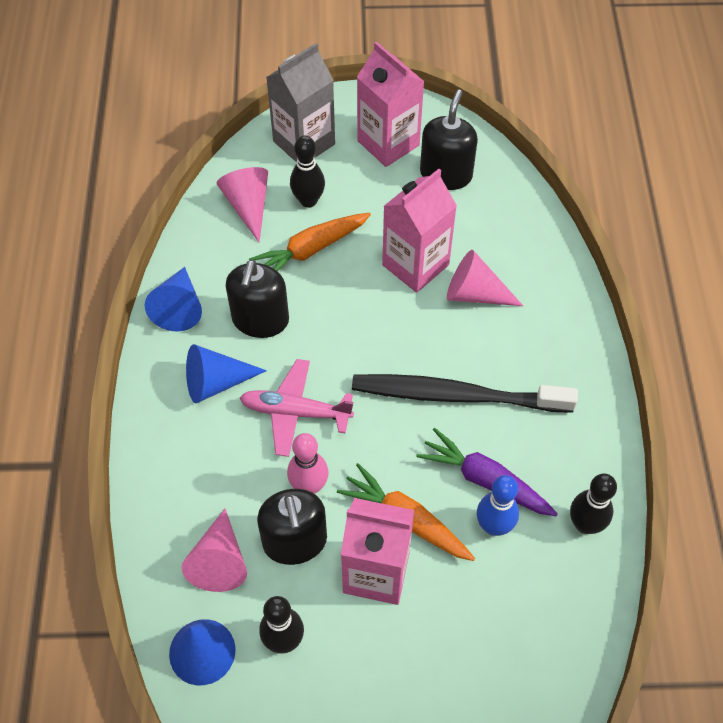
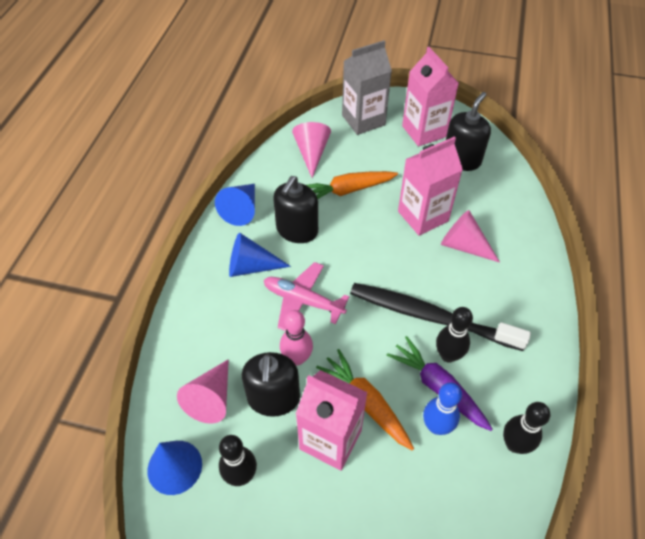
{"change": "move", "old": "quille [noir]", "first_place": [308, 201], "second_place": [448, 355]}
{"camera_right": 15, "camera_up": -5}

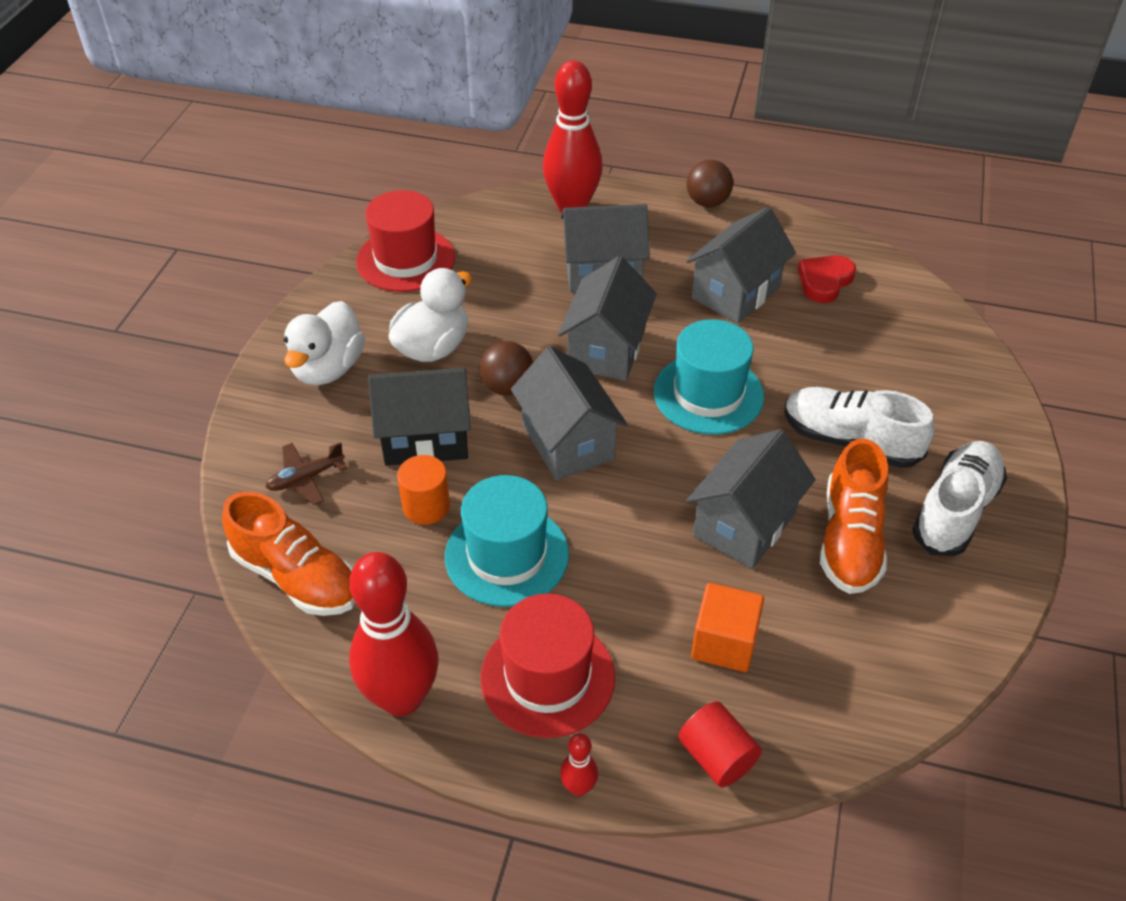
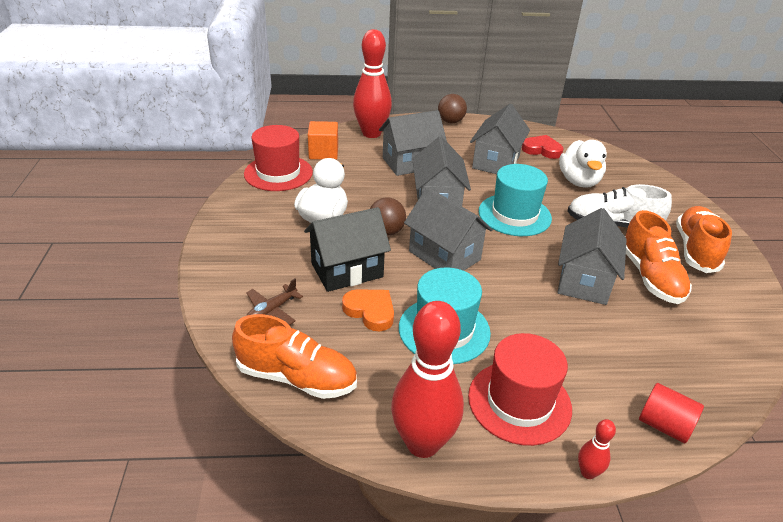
{"change": "move", "old": "canard [blanc]", "first_place": [328, 368], "second_place": [579, 181]}
{"change": "move", "old": "cube [orange]", "first_place": [724, 643], "second_place": [323, 153]}
{"change": "replace", "old": "cylindre [orange]", "new": "cœur [orange]", "first_place": [426, 506], "second_place": [370, 311]}
{"change": "recolor", "old": "chaussure [blanc]", "new": "chaussure [orange]", "first_place": [955, 510], "second_place": [695, 250]}
{"change": "rotate", "old": "cœur [rouge]", "first_place": [824, 281], "second_place": [542, 150], "degrees": 90}
{"camera_right": -20, "camera_up": -10}

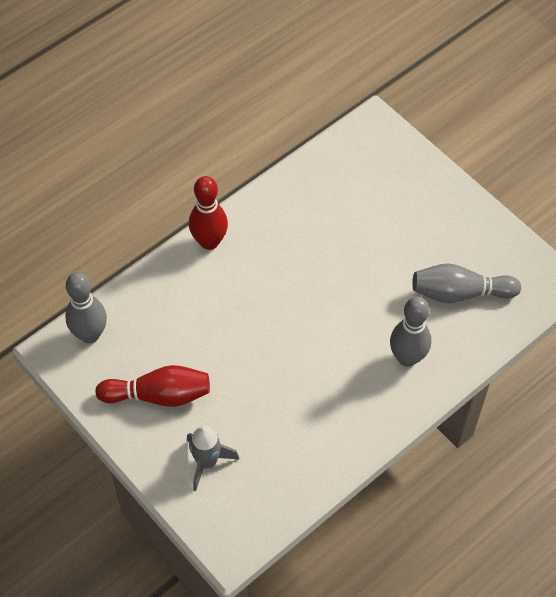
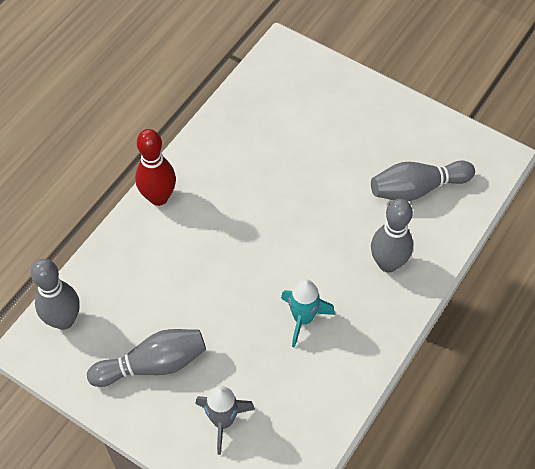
{"change": "insert", "new": "fusée [turquoise]", "second_place": [303, 319]}
{"change": "recolor", "old": "quille [rouge]", "new": "quille [gris]", "first_place": [158, 395], "second_place": [153, 364]}
{"camera_right": -15, "camera_up": 0}

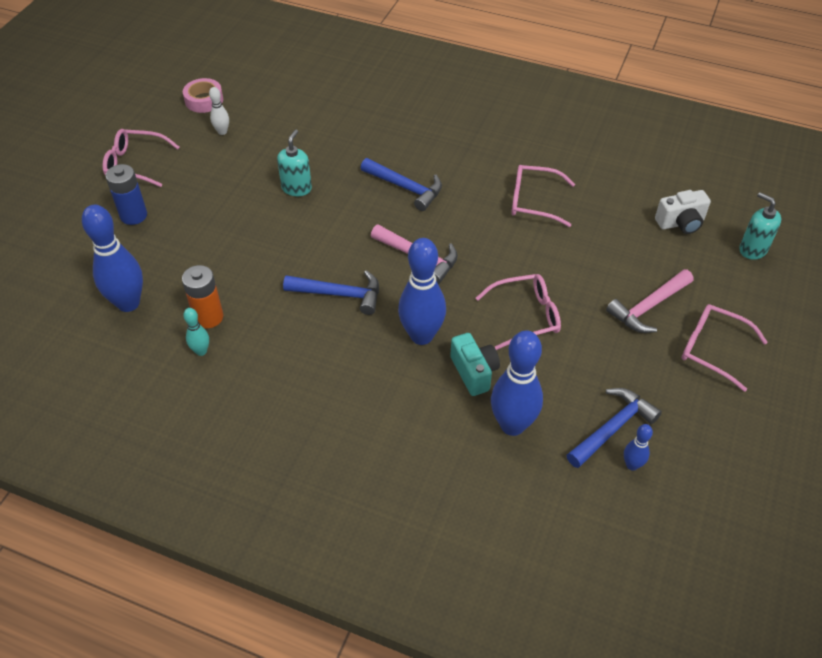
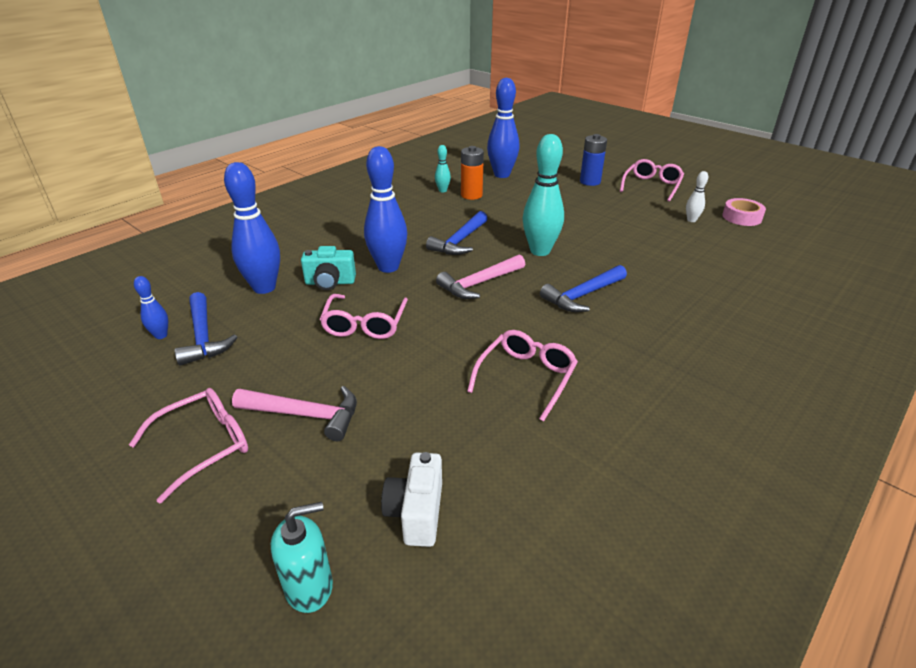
{"change": "delete", "old": "distributeur de savon [turquoise]", "first_place": [296, 188]}
{"change": "insert", "new": "quille [turquoise]", "second_place": [540, 251]}
{"change": "rotate", "old": "marteau [rose]", "first_place": [648, 307], "second_place": [305, 415], "degrees": 120}
{"camera_right": 110, "camera_up": -15}

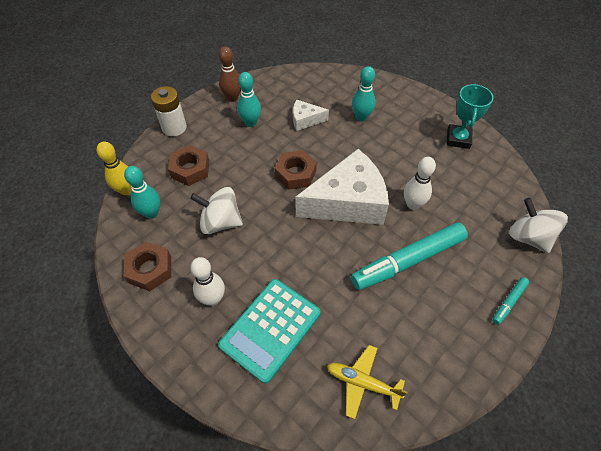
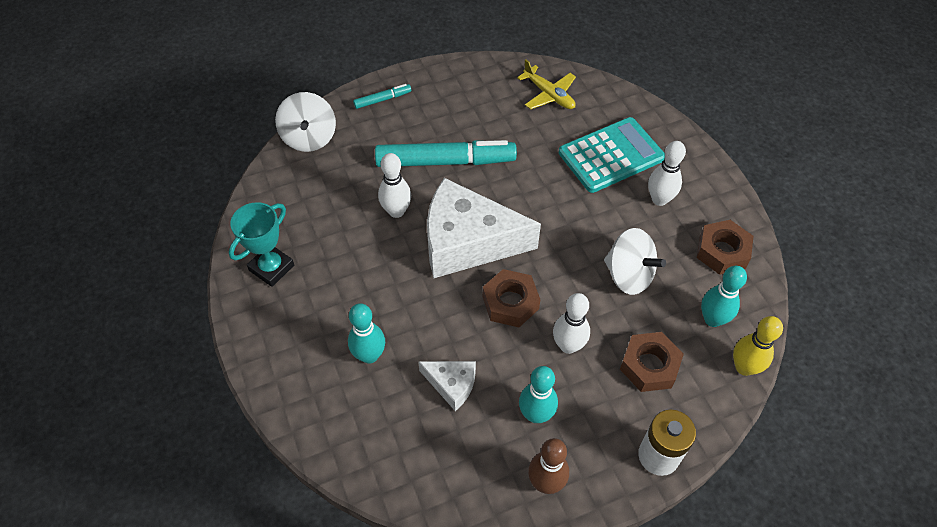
{"change": "insert", "new": "quille [blanc]", "second_place": [568, 345]}
{"camera_right": -155, "camera_up": 0}

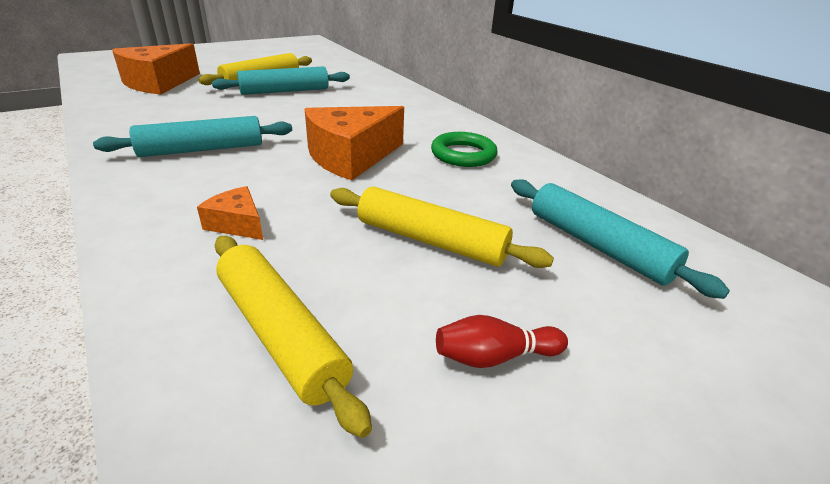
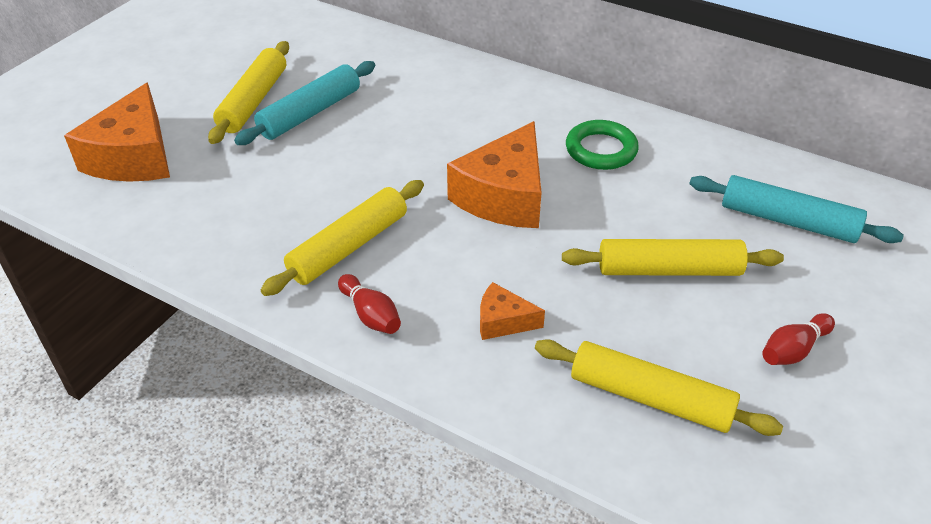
{"change": "insert", "new": "quille [rouge]", "second_place": [370, 315]}
{"change": "recolor", "old": "rouleau à pâtisserie [turquoise]", "new": "rouleau à pâtisserie [jaune]", "first_place": [202, 149], "second_place": [348, 247]}
{"camera_right": -25, "camera_up": 10}

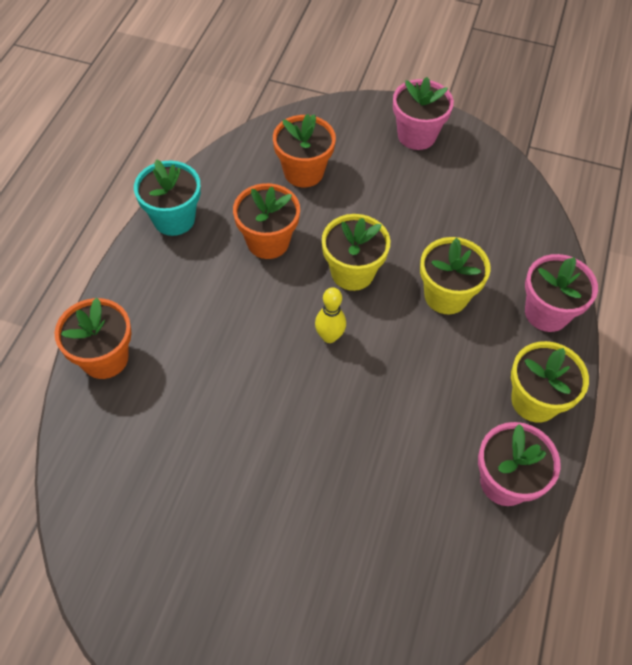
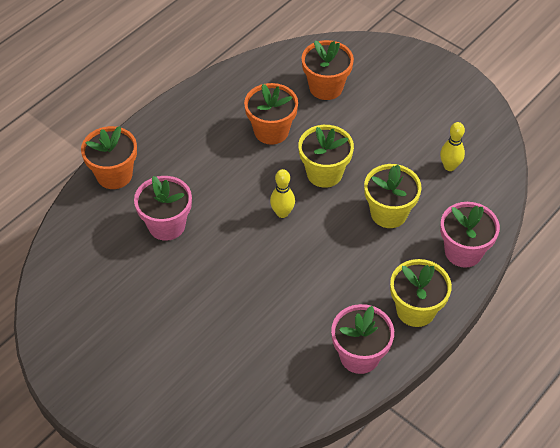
{"change": "delete", "old": "pot de fleurs [turquoise]", "first_place": [174, 219]}
{"change": "insert", "new": "quille [jaune]", "second_place": [449, 166]}
{"change": "move", "old": "pot de fleurs [rose]", "first_place": [416, 135], "second_place": [166, 225]}
{"camera_right": 25, "camera_up": -5}

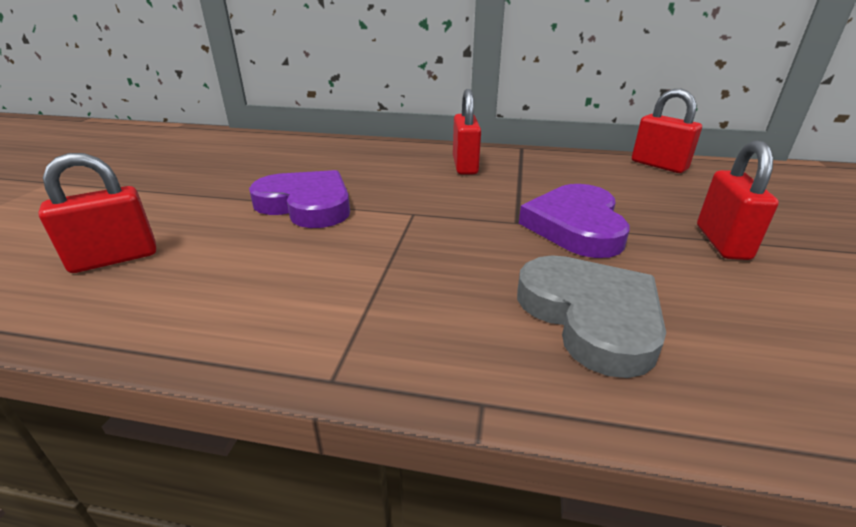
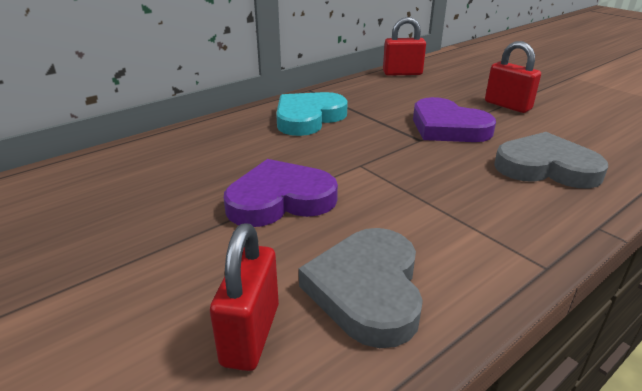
{"change": "insert", "new": "cœur [gris]", "second_place": [367, 290]}
{"change": "replace", "old": "cadenas [rouge]", "new": "cœur [turquoise]", "first_place": [465, 166], "second_place": [308, 118]}
{"camera_right": -50, "camera_up": 0}

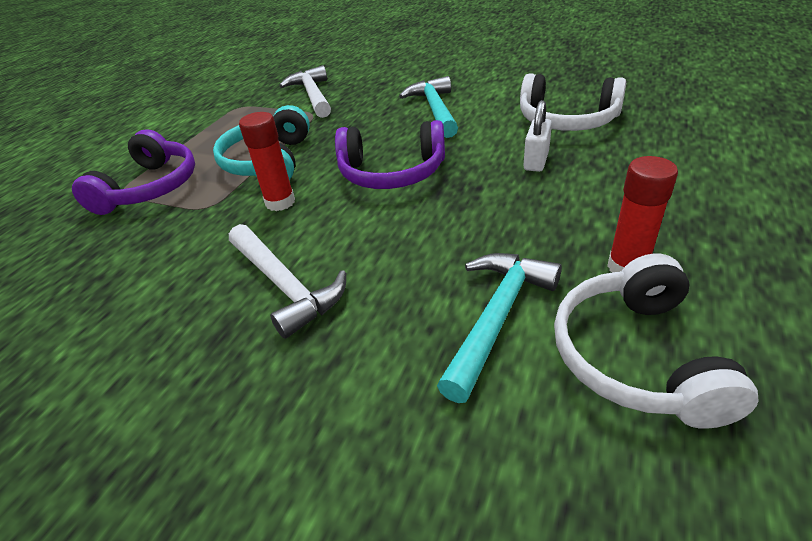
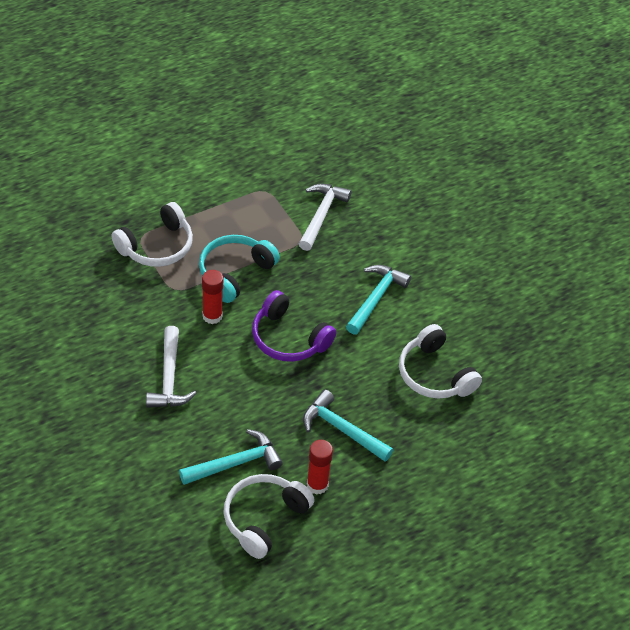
{"change": "delete", "old": "cadenas [blanc]", "first_place": [536, 161]}
{"change": "insert", "new": "marteau [turquoise]", "second_place": [342, 430]}
{"change": "recolor", "old": "casque audio [violet]", "new": "casque audio [blanc]", "first_place": [150, 188], "second_place": [157, 246]}
{"camera_right": 30, "camera_up": 10}

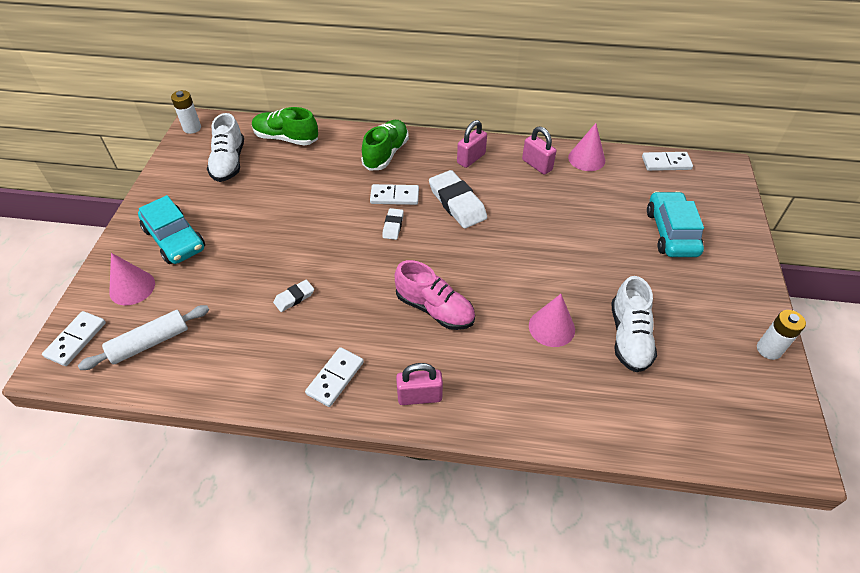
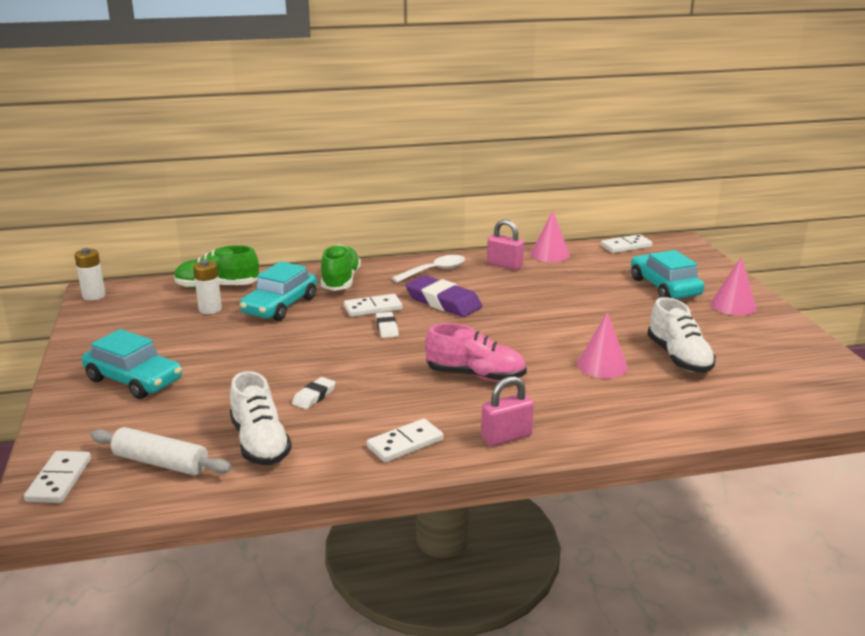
{"change": "insert", "new": "voiture [turquoise]", "second_place": [280, 306]}
{"change": "move", "old": "cône [rose]", "first_place": [132, 287], "second_place": [733, 305]}
{"change": "move", "old": "chaussure [blanc]", "first_place": [229, 163], "second_place": [260, 443]}
{"change": "move", "old": "pile [blanc]", "first_place": [769, 349], "second_place": [210, 309]}
{"change": "replace", "old": "cadenas [rose]", "new": "cuillère [blanc]", "first_place": [471, 158], "second_place": [434, 271]}
{"change": "recolor", "old": "gomme [blanc]", "new": "gomme [violet]", "first_place": [457, 203], "second_place": [443, 302]}
{"change": "rotate", "old": "rouleau à pâtisserie [blanc]", "first_place": [150, 343], "second_place": [161, 463], "degrees": 75}
{"change": "rotate", "old": "domino [blanc]", "first_place": [335, 378], "second_place": [405, 443], "degrees": 45}
{"camera_right": -20, "camera_up": -25}

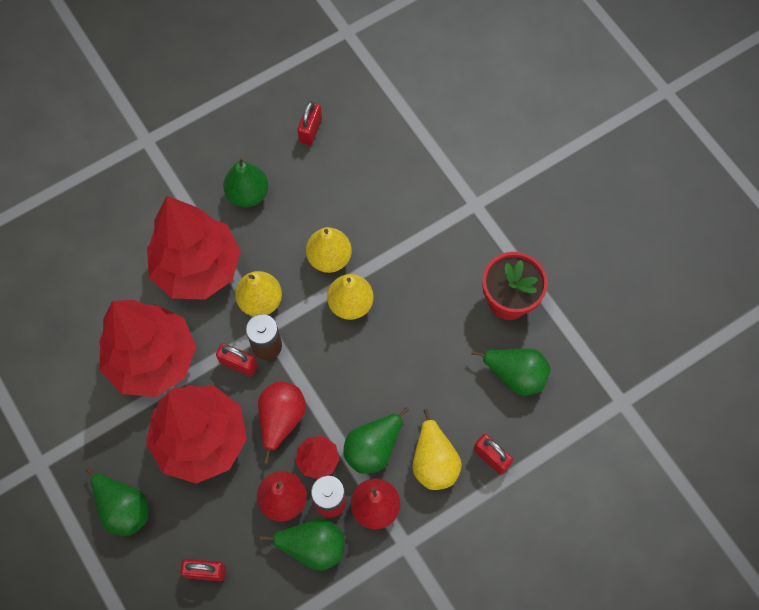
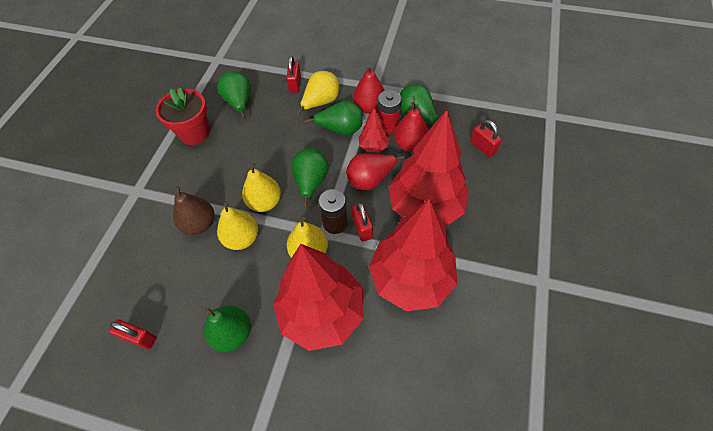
{"change": "insert", "new": "poire [marron]", "second_place": [200, 224]}
{"change": "move", "old": "poire [vert]", "first_place": [123, 508], "second_place": [311, 182]}
{"change": "rotate", "old": "cadenas [rouge]", "first_place": [310, 130], "second_place": [139, 338], "degrees": 45}
{"camera_right": -130, "camera_up": -10}

